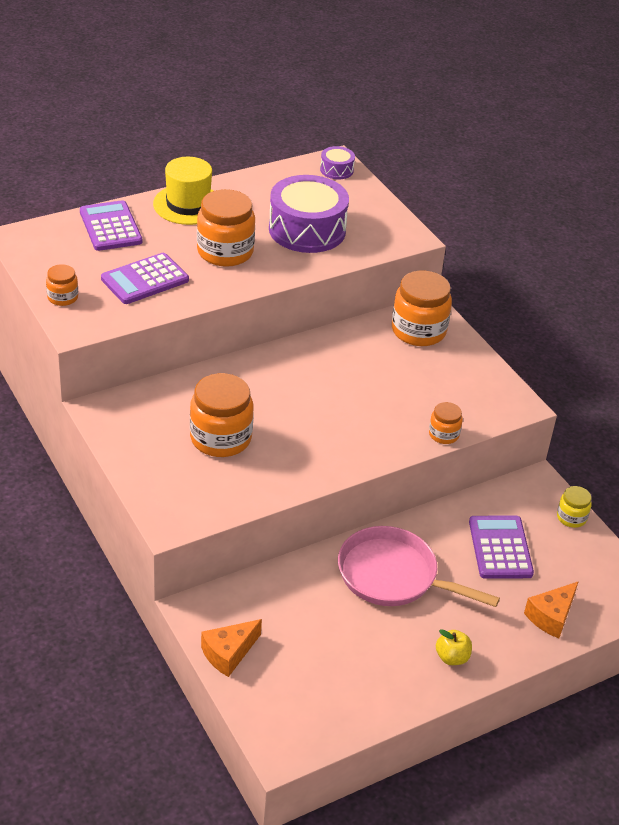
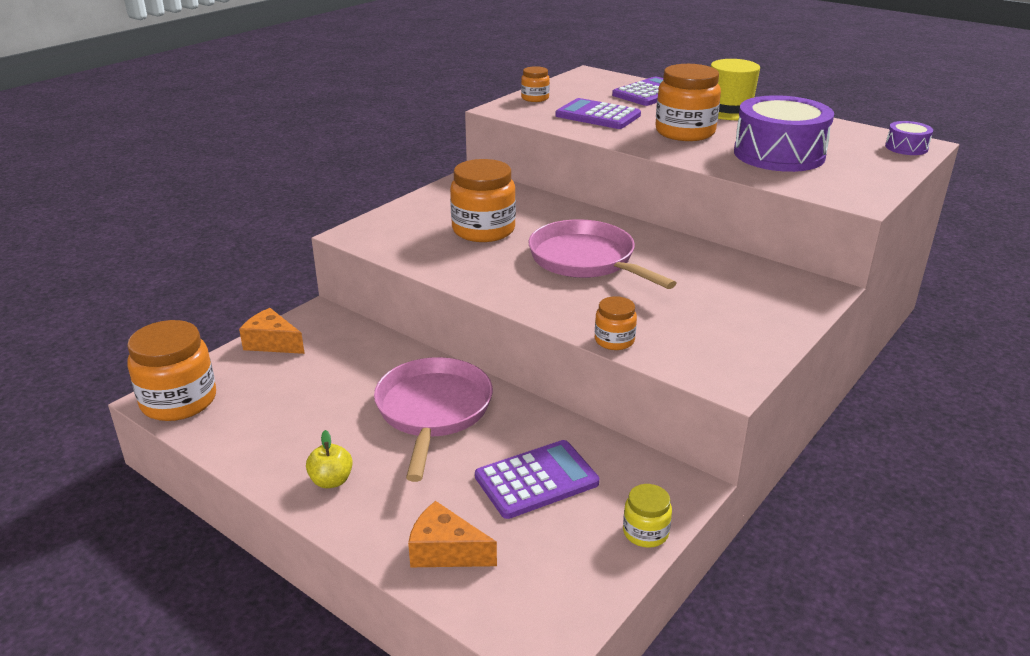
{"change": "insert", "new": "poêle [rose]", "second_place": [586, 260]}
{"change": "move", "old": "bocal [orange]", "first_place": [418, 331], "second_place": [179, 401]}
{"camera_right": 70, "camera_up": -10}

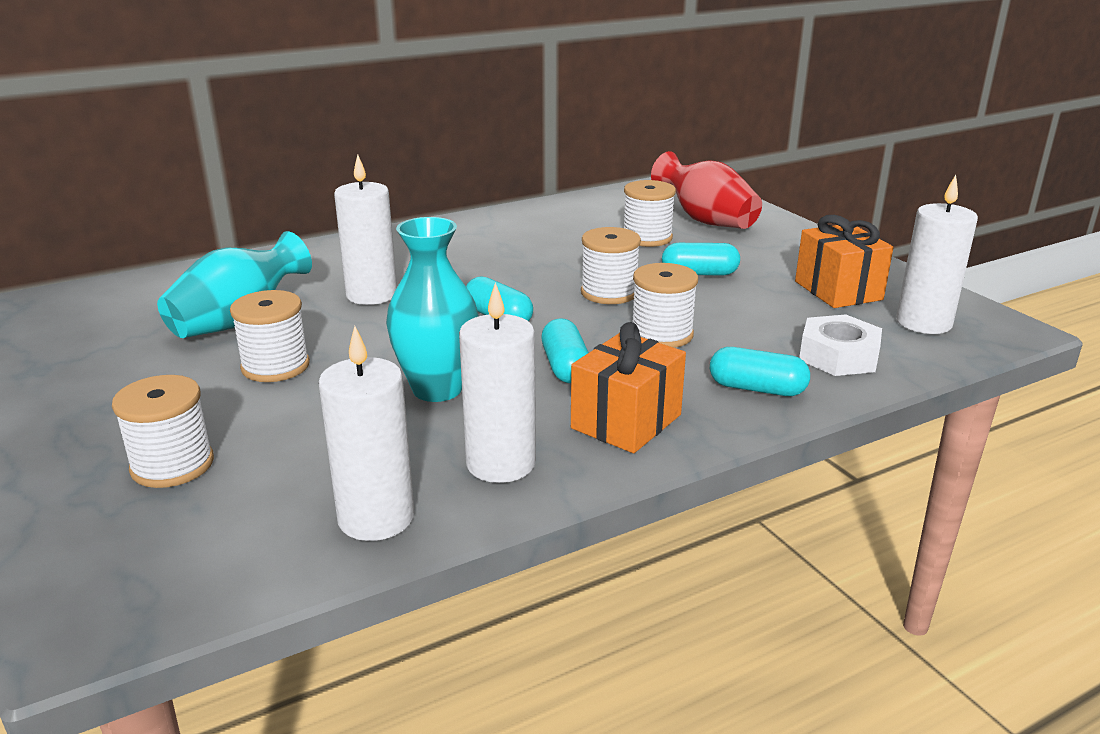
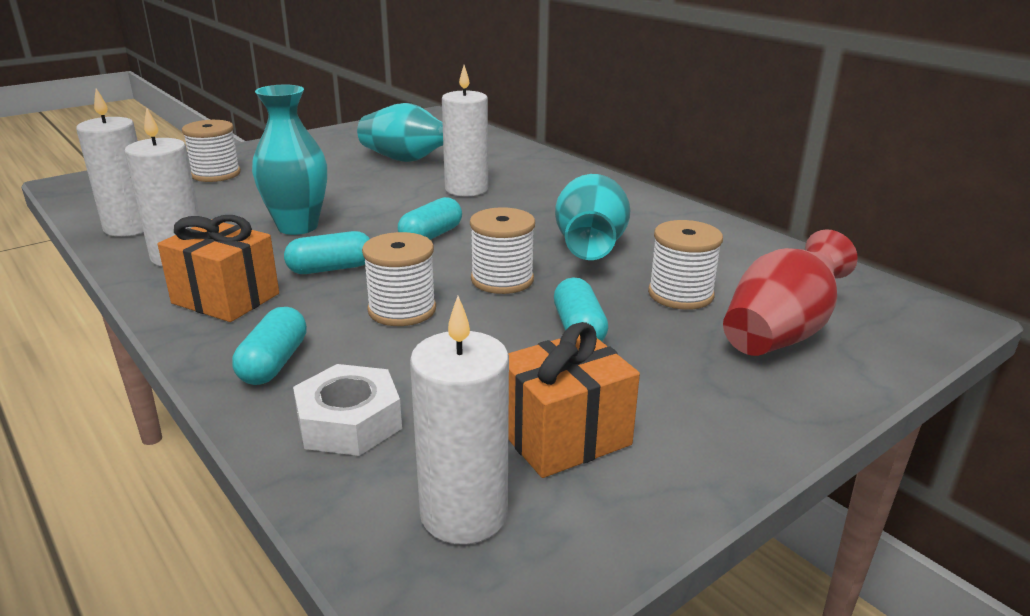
{"change": "delete", "old": "bobine [blanc]", "first_place": [275, 366]}
{"change": "insert", "new": "vase [turquoise]", "second_place": [590, 247]}
{"camera_right": 80, "camera_up": 0}

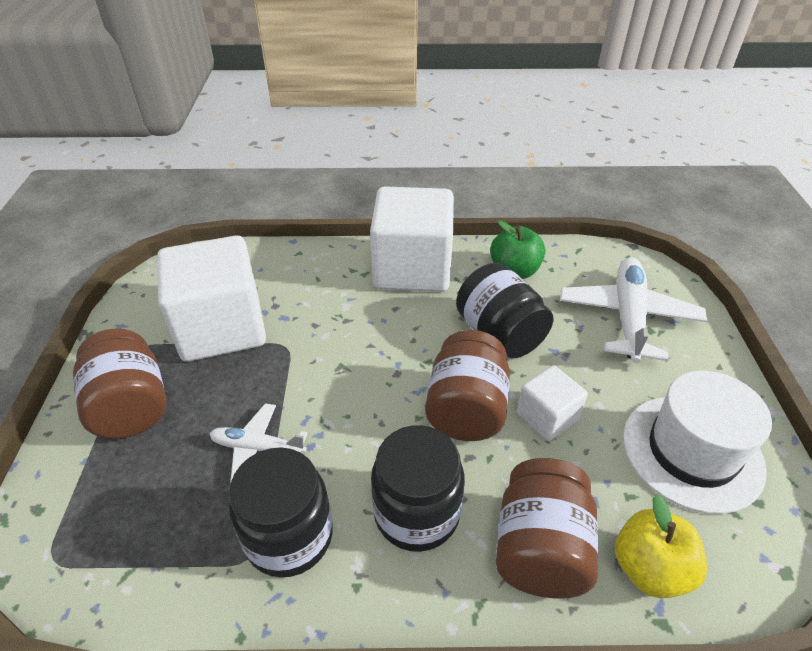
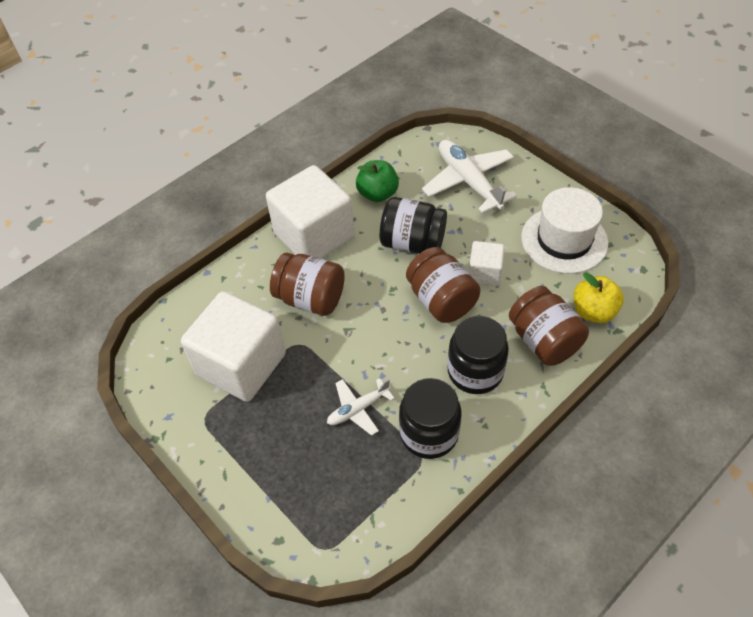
{"change": "move", "old": "bocal [marron]", "first_place": [131, 406], "second_place": [310, 298]}
{"camera_right": -40, "camera_up": 10}

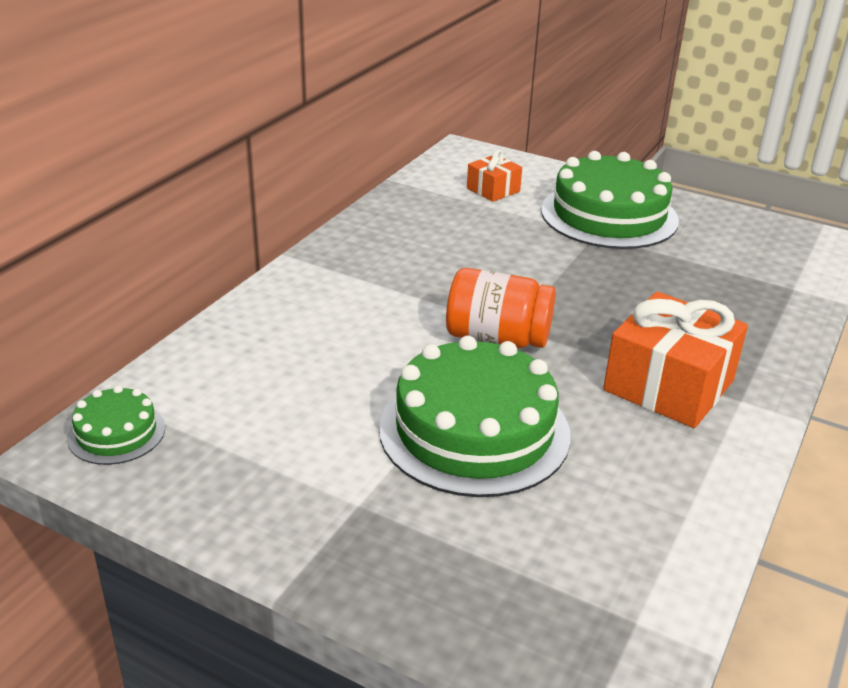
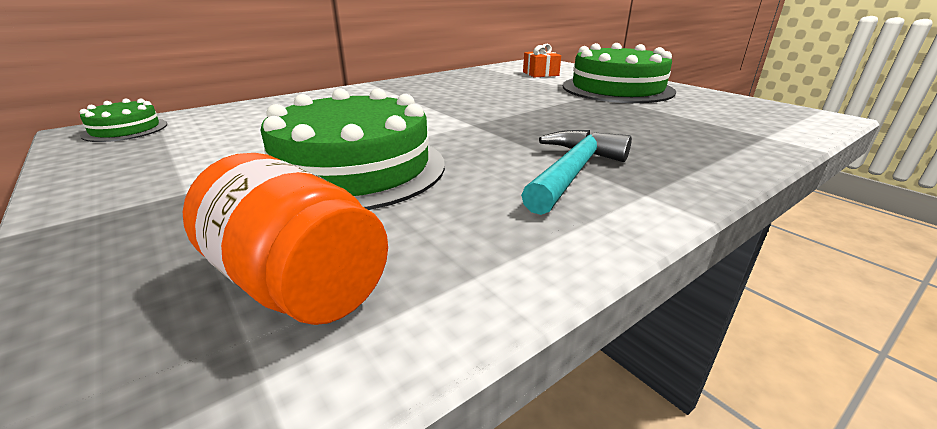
{"change": "move", "old": "bocal [orange]", "first_place": [497, 338], "second_place": [298, 283]}
{"change": "replace", "old": "cadeau [orange]", "new": "marteau [turquoise]", "first_place": [668, 385], "second_place": [572, 172]}
{"camera_right": 25, "camera_up": -5}

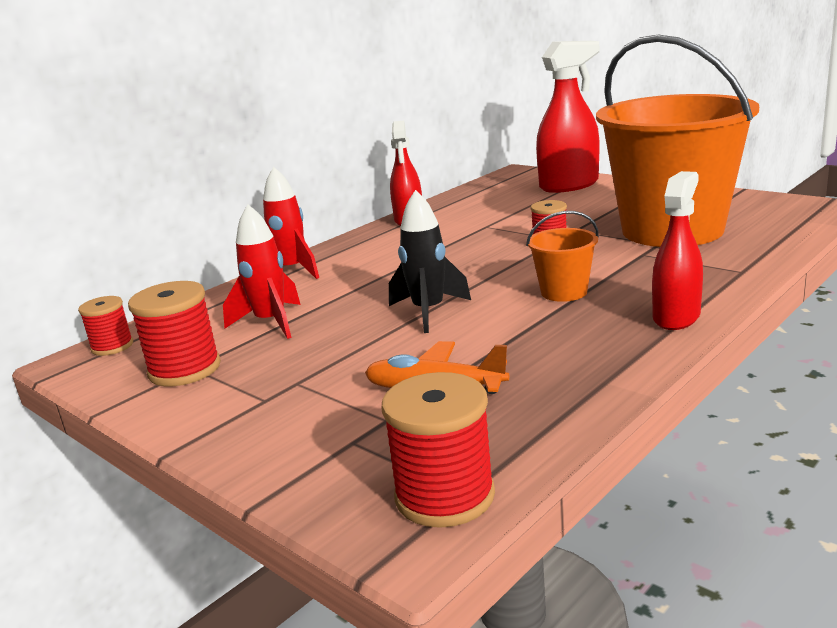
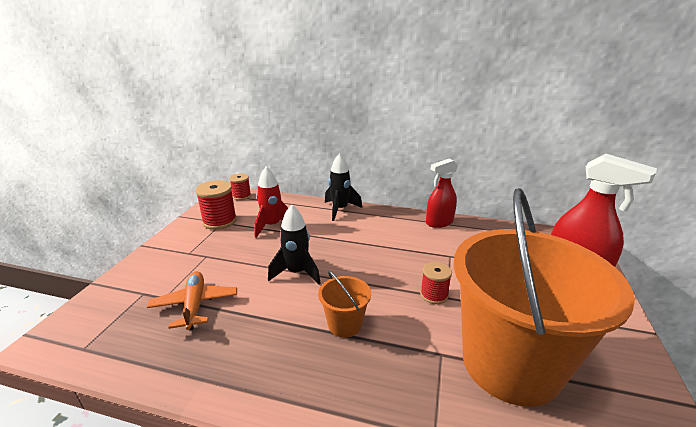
{"change": "delete", "old": "bobine [rouge]", "first_place": [444, 496]}
{"change": "delete", "old": "vaporisateur [rouge]", "first_place": [676, 317]}
{"change": "recolor", "old": "fusée [rouge]", "new": "fusée [noir]", "first_place": [292, 271], "second_place": [340, 210]}
{"camera_right": 60, "camera_up": 5}

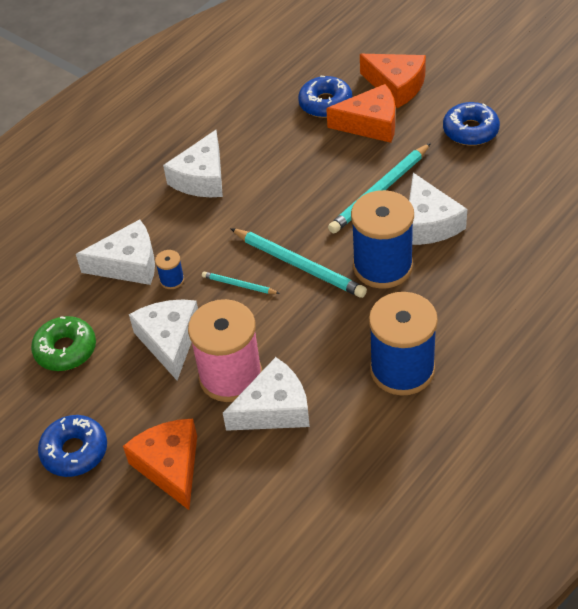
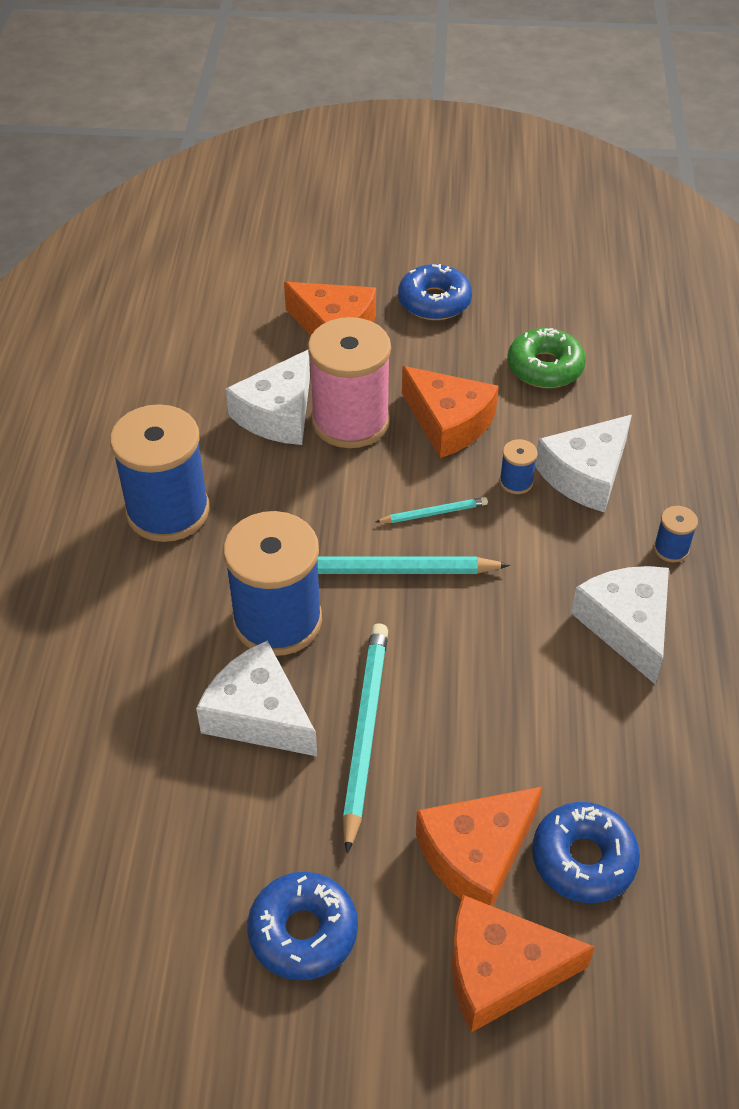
{"change": "insert", "new": "bobine [bleu]", "second_place": [671, 549]}
{"change": "recolor", "old": "fromage [blanc]", "new": "fromage [orange]", "first_place": [169, 341], "second_place": [448, 423]}
{"camera_right": 140, "camera_up": 0}

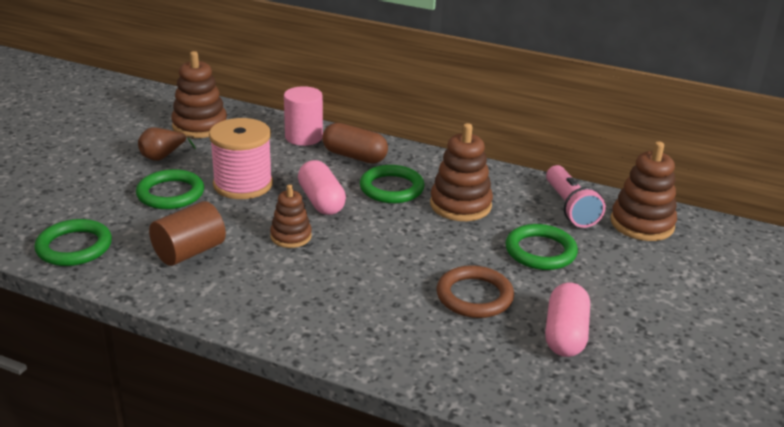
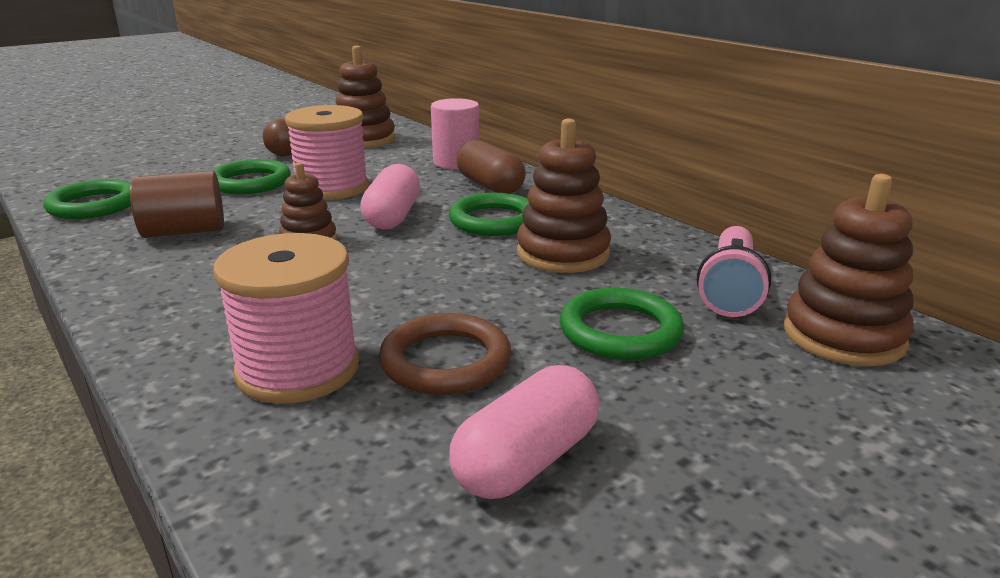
{"change": "insert", "new": "bobine [rose]", "second_place": [298, 369]}
{"camera_right": 30, "camera_up": -5}

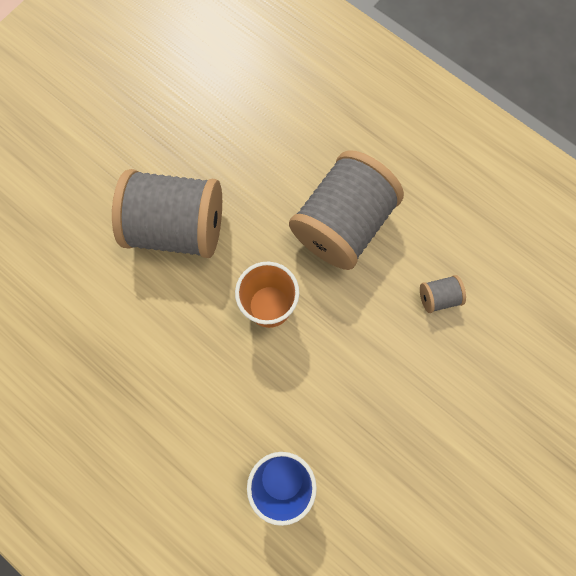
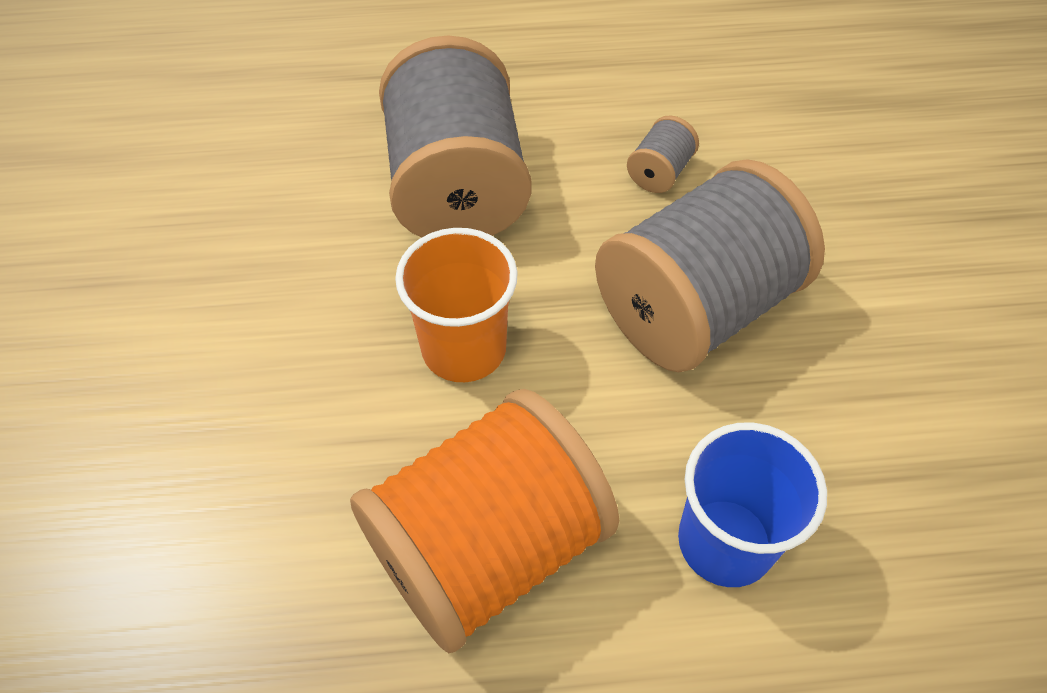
{"change": "insert", "new": "bobine [orange]", "second_place": [487, 547]}
{"change": "move", "old": "bobine [gris]", "first_place": [178, 227], "second_place": [695, 308]}
{"camera_right": -45, "camera_up": -20}

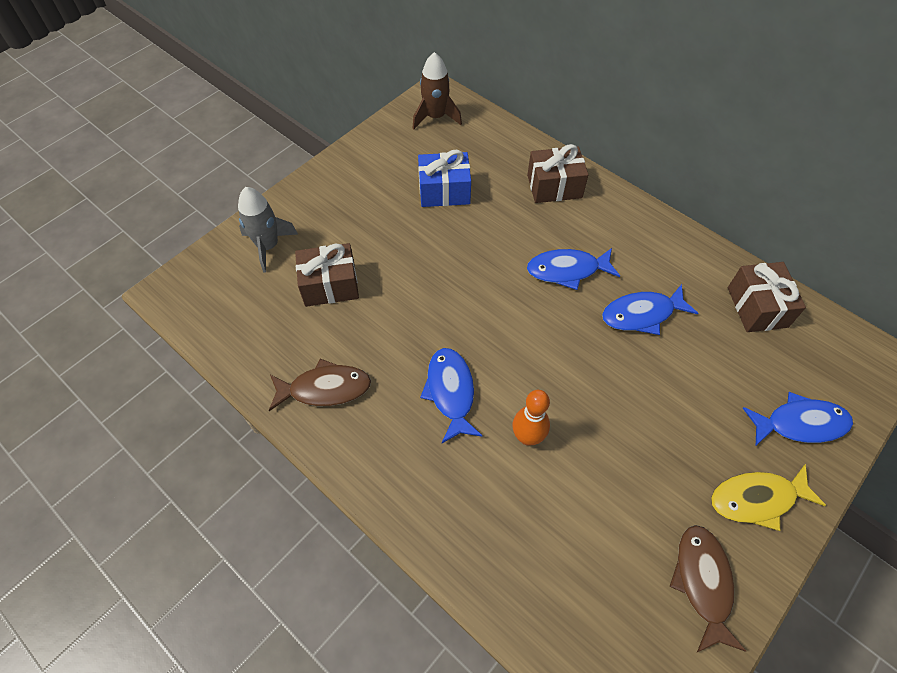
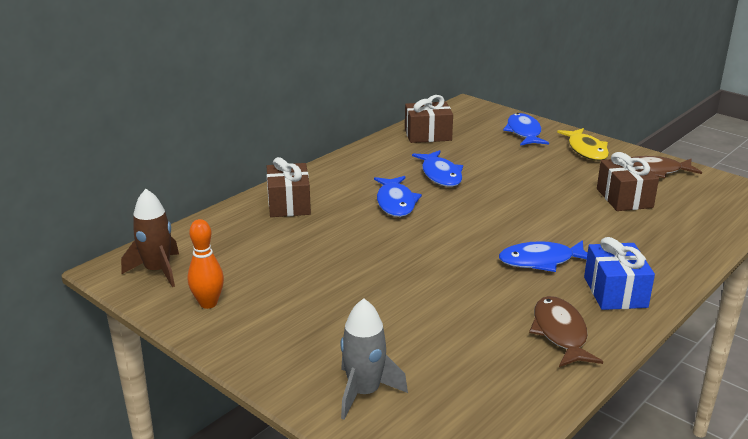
{"change": "move", "old": "cadeau [marron]", "first_place": [330, 285], "second_place": [624, 198]}
{"change": "move", "old": "cadeau [bleu]", "first_place": [444, 191], "second_place": [615, 292]}
{"change": "move", "old": "quille [orange]", "first_place": [527, 437], "second_place": [208, 303]}
{"camera_right": -90, "camera_up": -30}

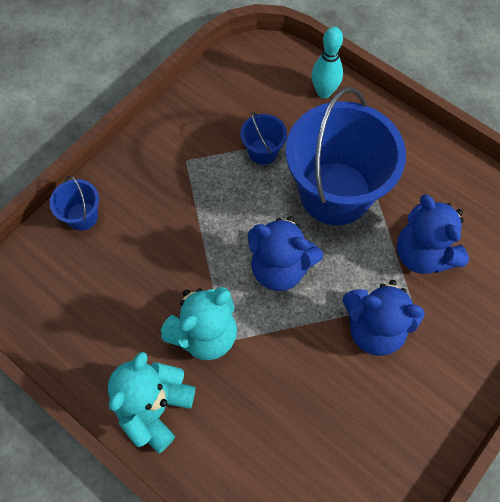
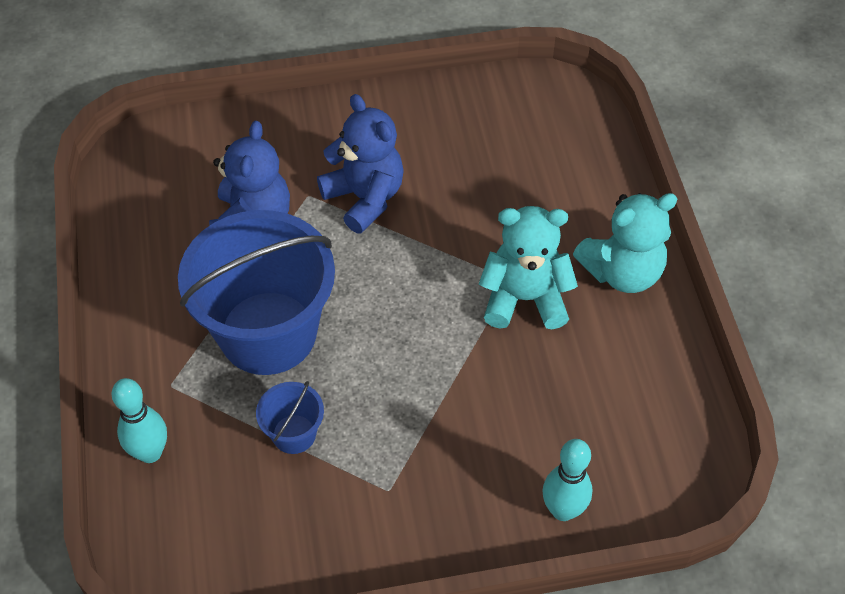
{"change": "delete", "old": "ours en peluche [bleu]", "first_place": [280, 268]}
{"change": "replace", "old": "seau [bleu]", "new": "quille [turquoise]", "first_place": [82, 216], "second_place": [563, 510]}
{"camera_right": -140, "camera_up": -10}

